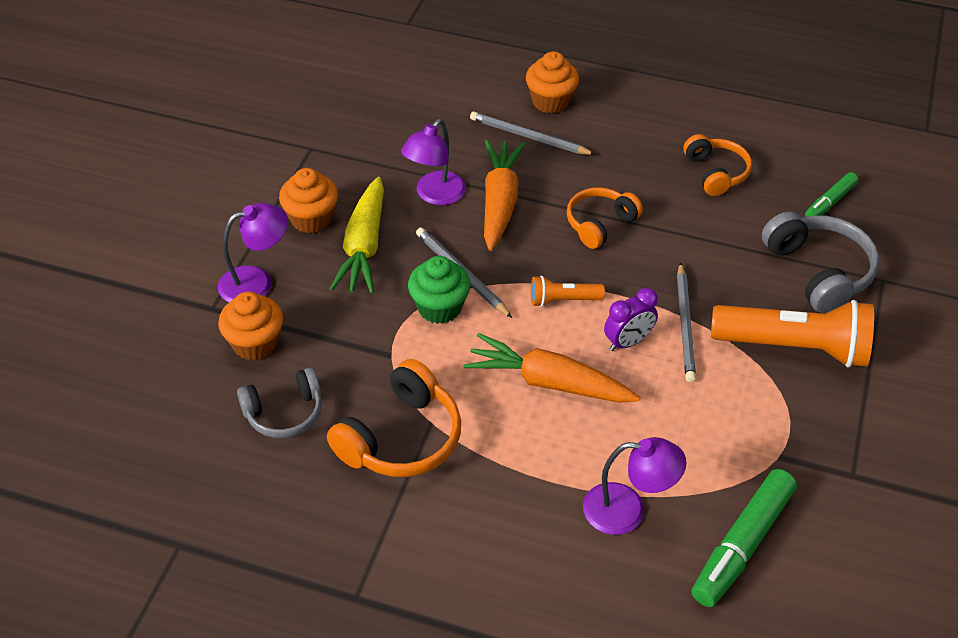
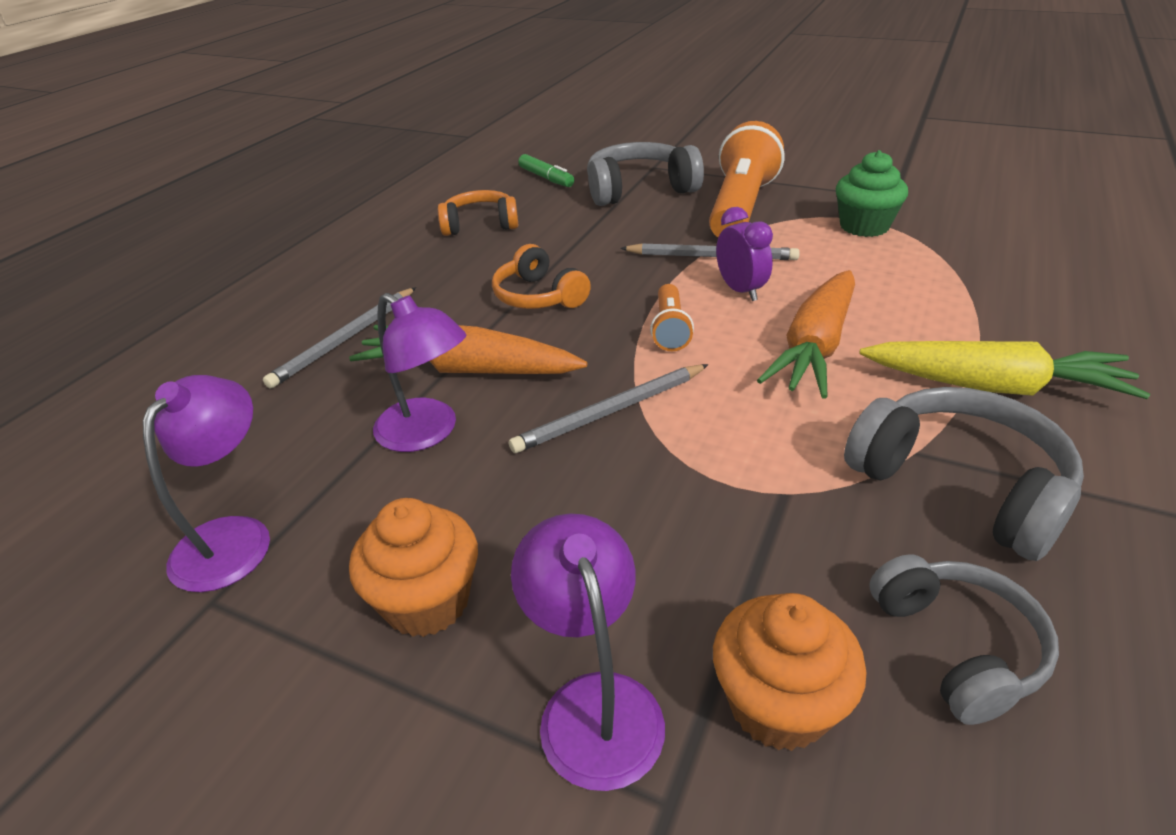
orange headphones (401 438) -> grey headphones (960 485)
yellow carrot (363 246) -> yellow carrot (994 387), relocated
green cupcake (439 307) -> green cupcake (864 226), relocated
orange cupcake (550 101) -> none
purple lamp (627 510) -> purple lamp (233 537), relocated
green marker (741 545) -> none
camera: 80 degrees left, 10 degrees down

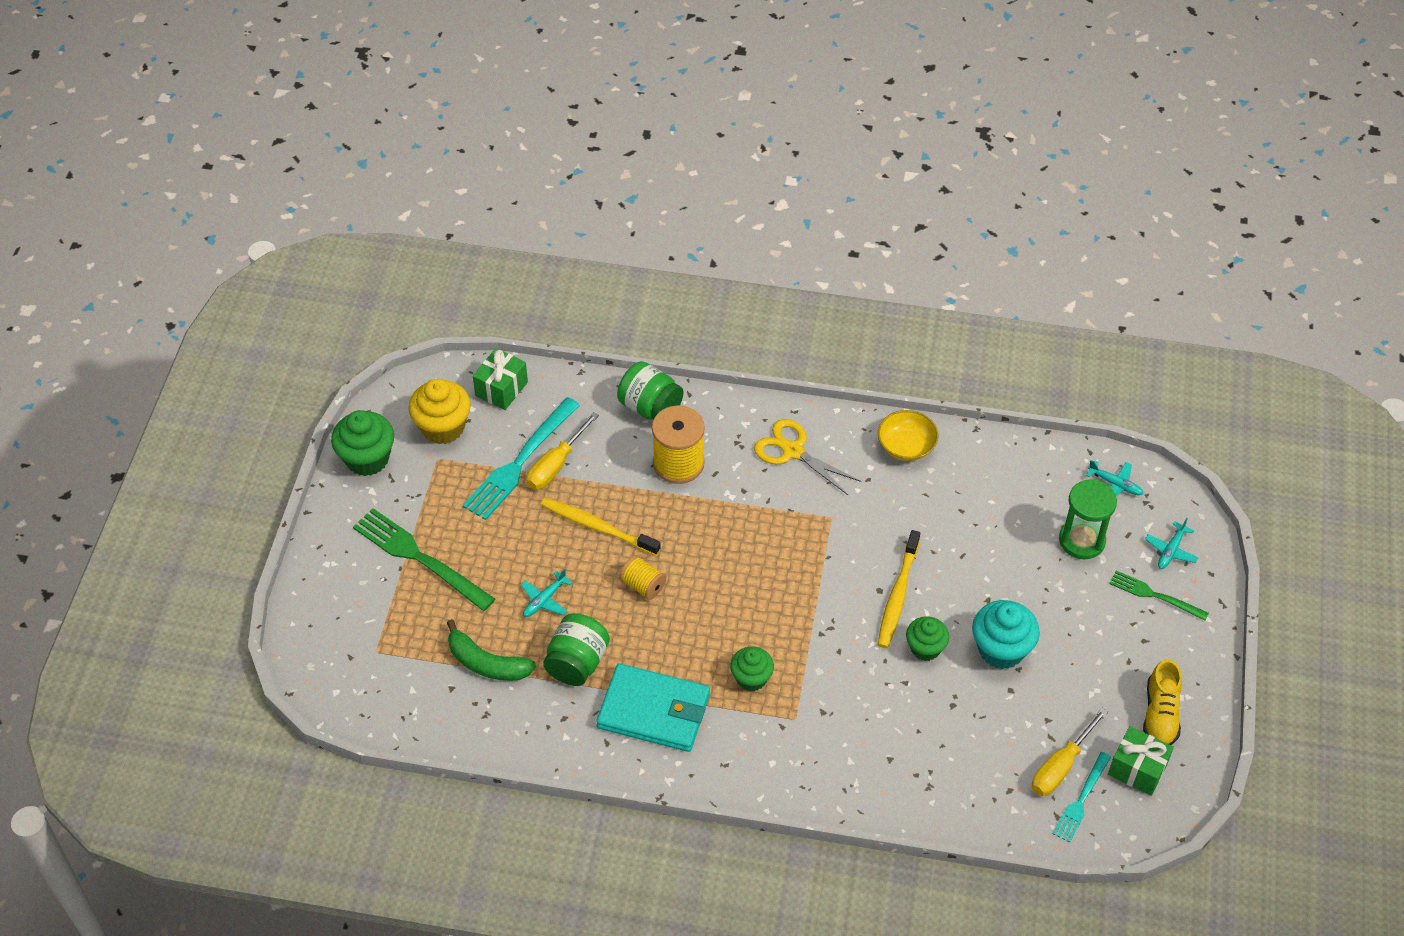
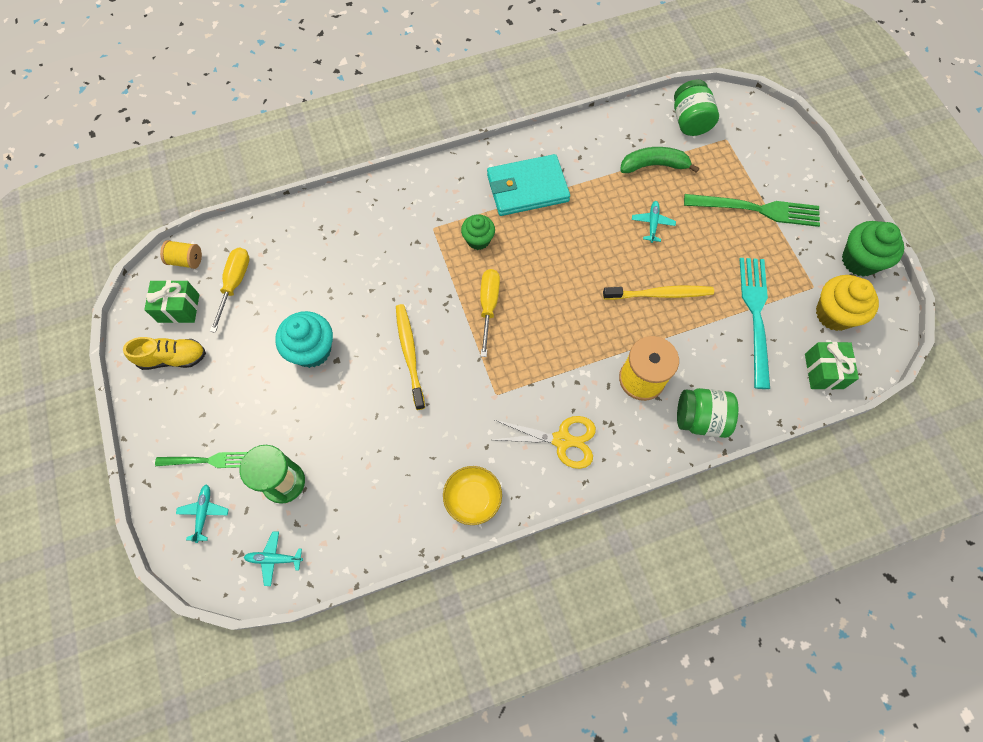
yellow screwdriver (556 465) -> yellow screwdriver (488 306), relocated
green jar (577 662) -> green jar (690 121), relocated
yellow spool (643 585) -> yellow spool (186 260), relocated
green cupcake (925 648) -> none
turquoise fork (1081 801) -> none
yellow shoe (1160 714) -> yellow shoe (173 358), 105 degrees clockwise
camera: 150 degrees right, 15 degrees up

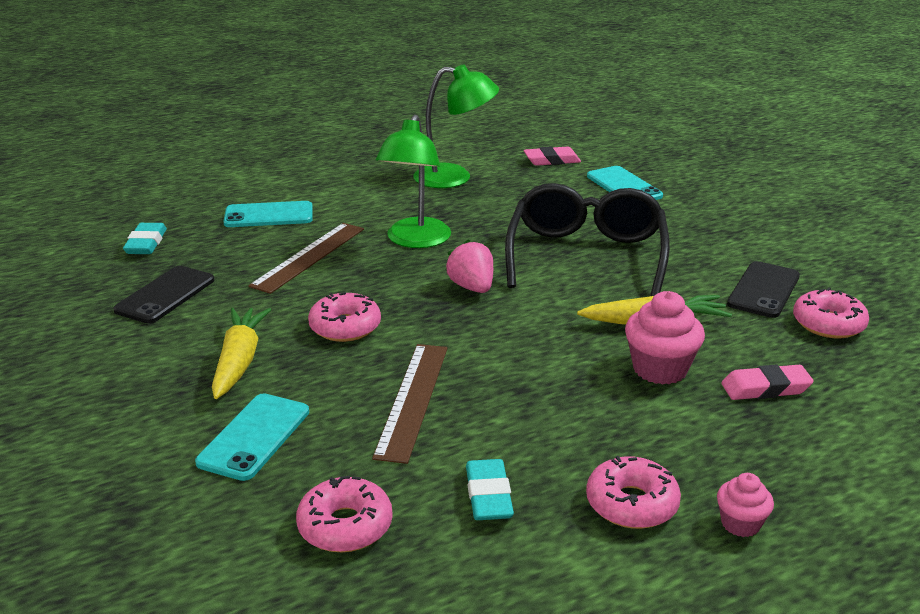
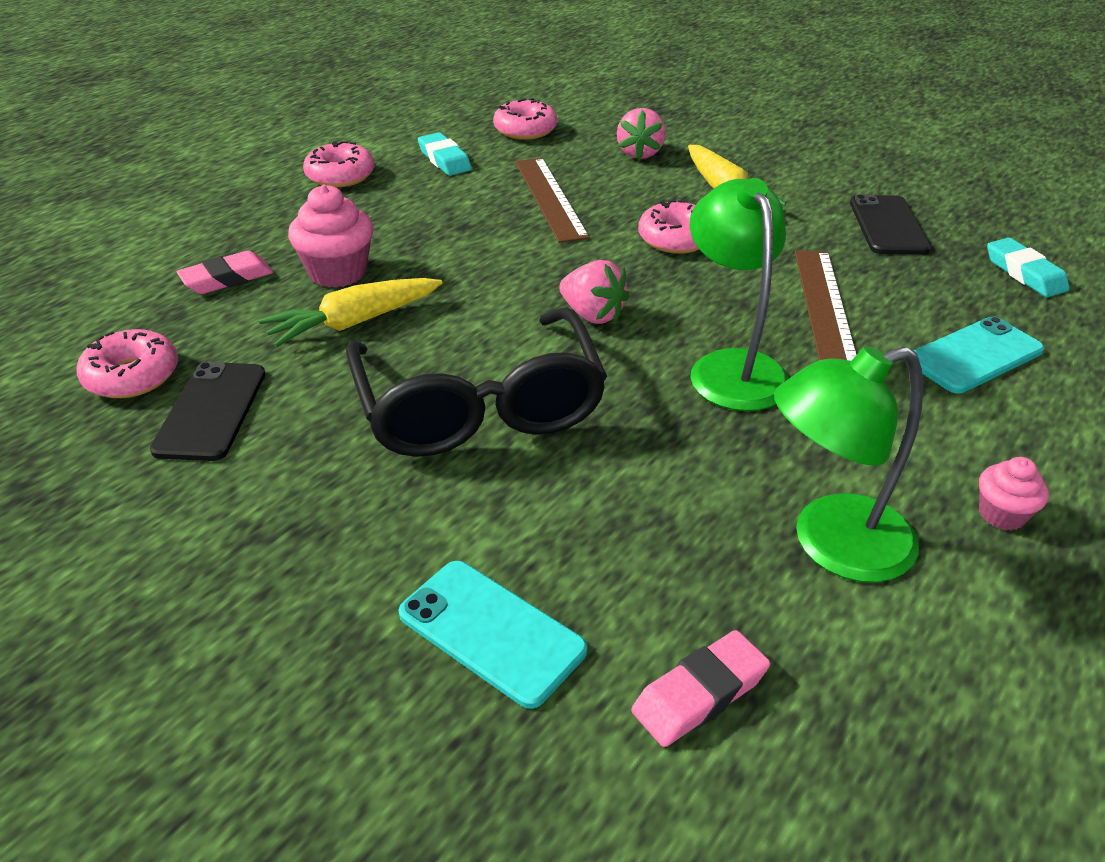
turquoise phone (254 437) -> pink strawberry (640 153)
pink cupcake (740 524) -> pink cupcake (1001 514), relocated
camera: 155 degrees right, 10 degrees up

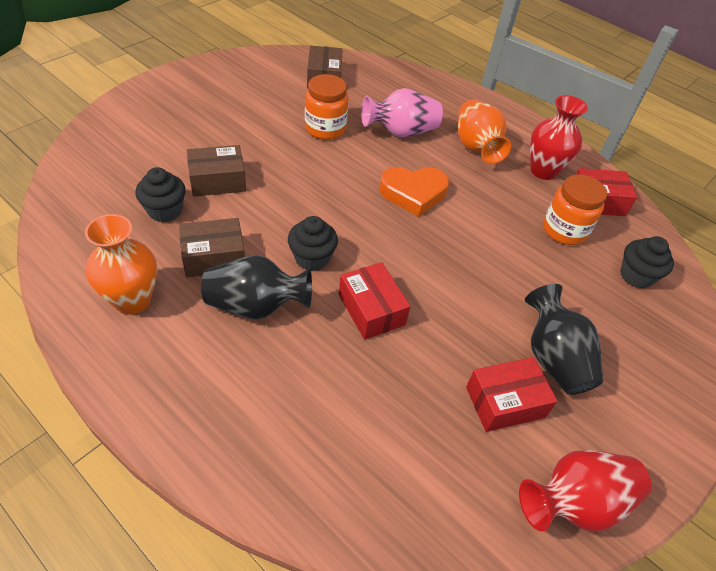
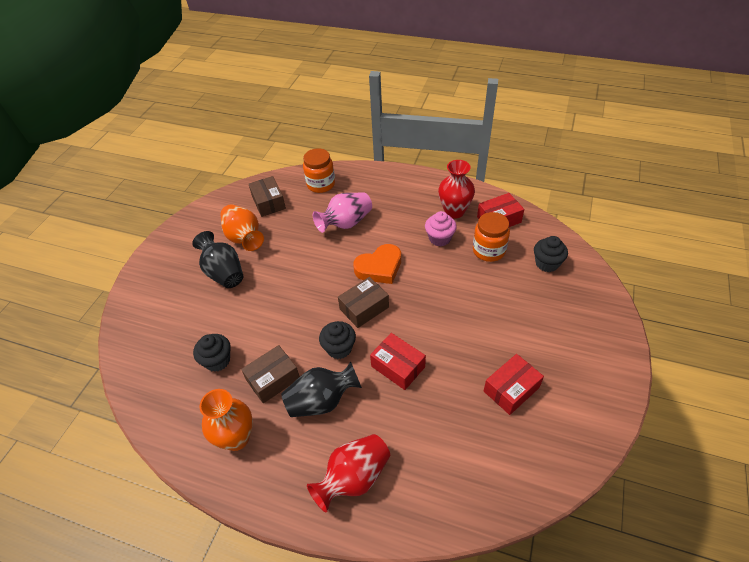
brown box (217 181) -> brown box (364 308), relocated
orange jar (325 128) -> orange jar (321 184), relocated
orange vase (476 147) -> orange vase (244 238), relocated
red vase (575 503) -> red vase (354 478), relocated
black vase (553 358) -> black vase (224 273), relocated
none -> pink cupcake (439 238)
camera: 15 degrees left, 0 degrees up

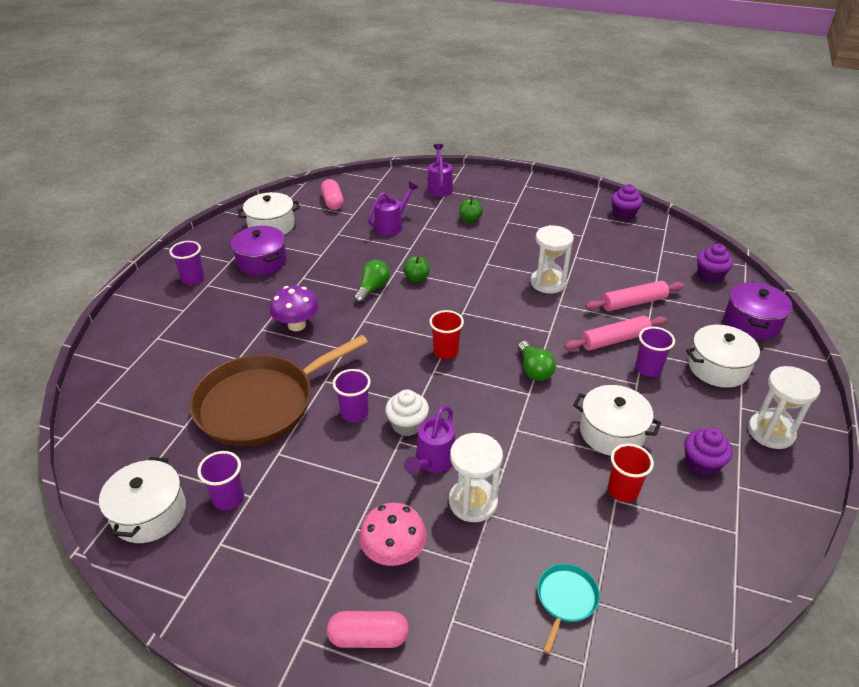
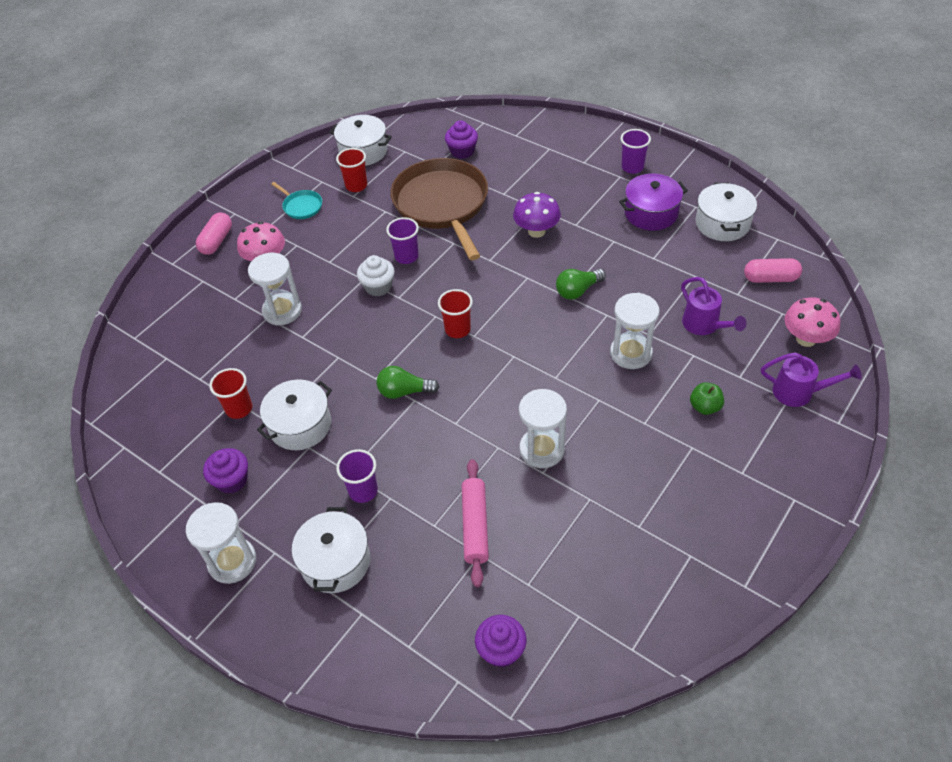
purple cup (228 498) -> red cup (356 186)
green light bulb (372 289) -> green light bulb (578 290), 105 degrees clockwise
green apple (416 278) -> none
purple watering can (433 461) -> none
turquoise pan (565 599) -> turquoise pan (301 206), relocated
pink rolling pin (614 340) -> none
purple cupcake (623 214) -> purple cupcake (462 151), relocated
purple pot (752 322) -> none
none -> white hourglass (631 353)
none -> pink mushroom (806 339)
camera: 110 degrees right, 10 degrees up

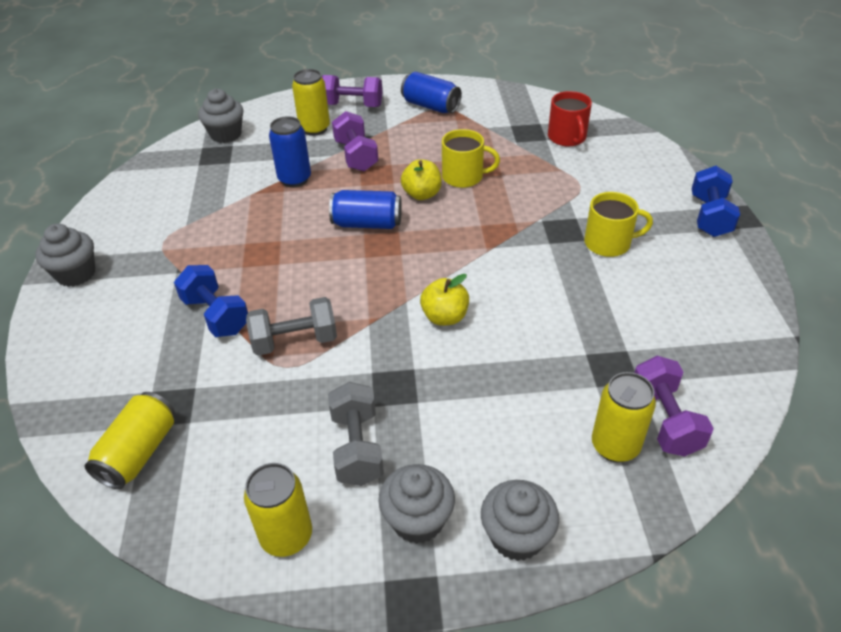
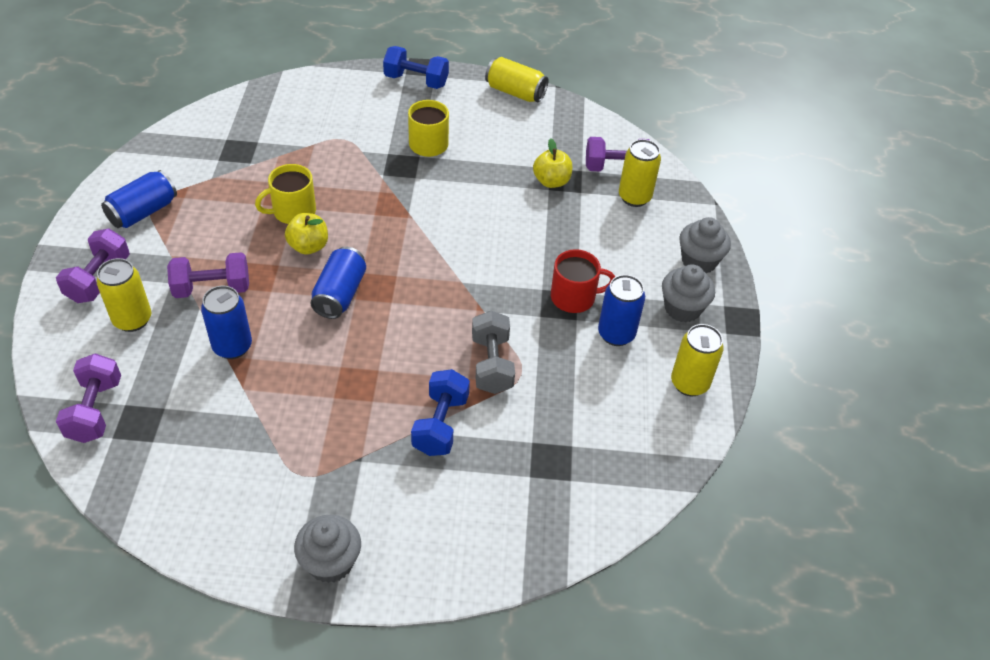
yellow can (139 452) -> yellow can (515 92), relocated
blue dumbbell (216 315) -> blue dumbbell (440 424), 45 degrees counterclockwise
grey cupcake (226 134) -> purple dumbbell (95 410)
grey dumbbell (357 447) -> blue can (616 334)
yellow apple (445 317) -> yellow apple (551 181), relocated
yellow mug (463 177) -> yellow mug (293 211), 135 degrees counterclockwise
red mug (567 137) -> red mug (574 297), relocated
camera: 85 degrees left, 5 degrees up

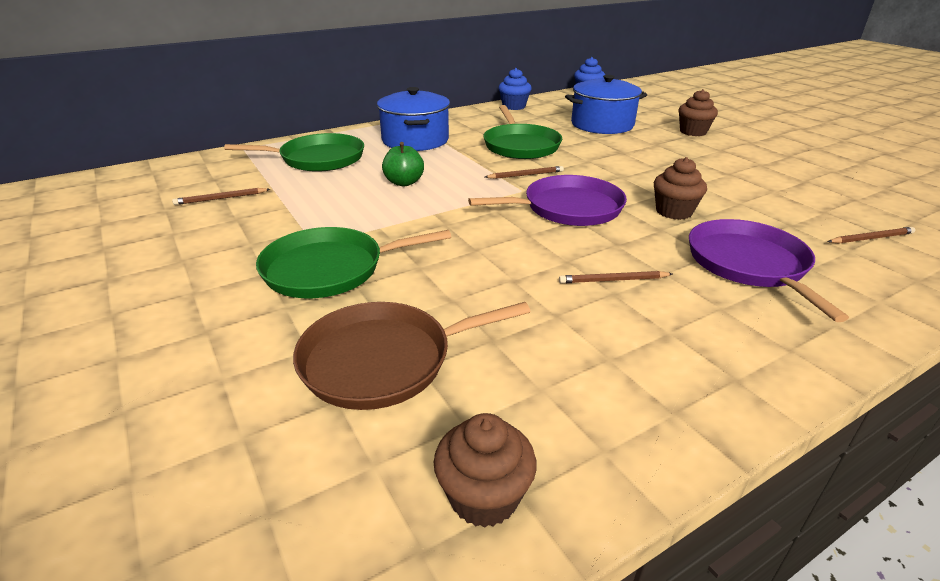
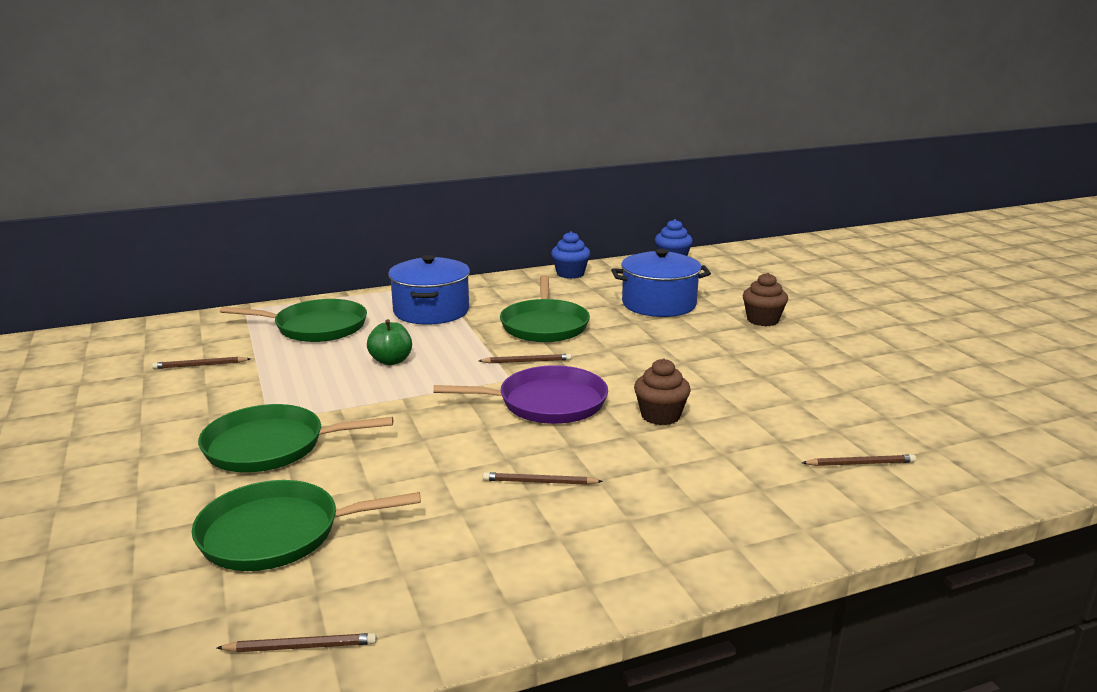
brown pan (384 360) -> green pan (277 533)
brown cupcake (484 497) -> brown pencil (301 646)
purple pan (749 264) -> none
camera: 10 degrees right, 10 degrees down

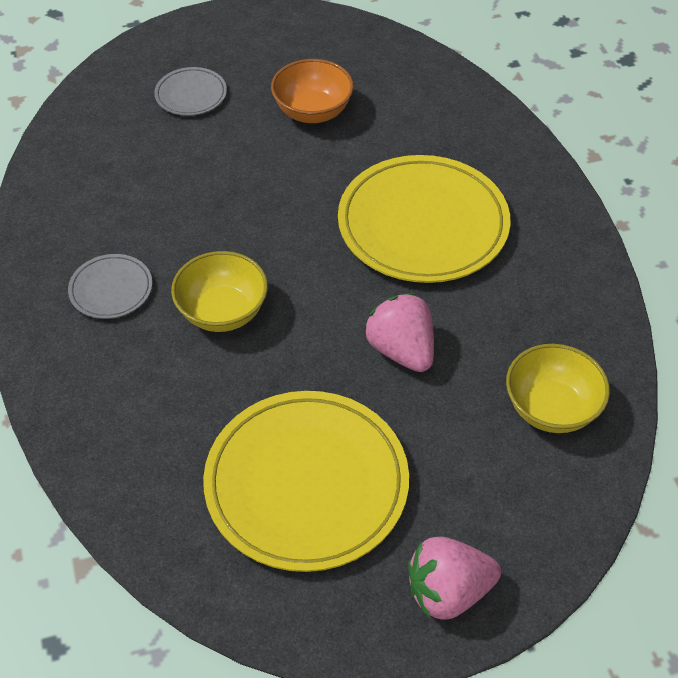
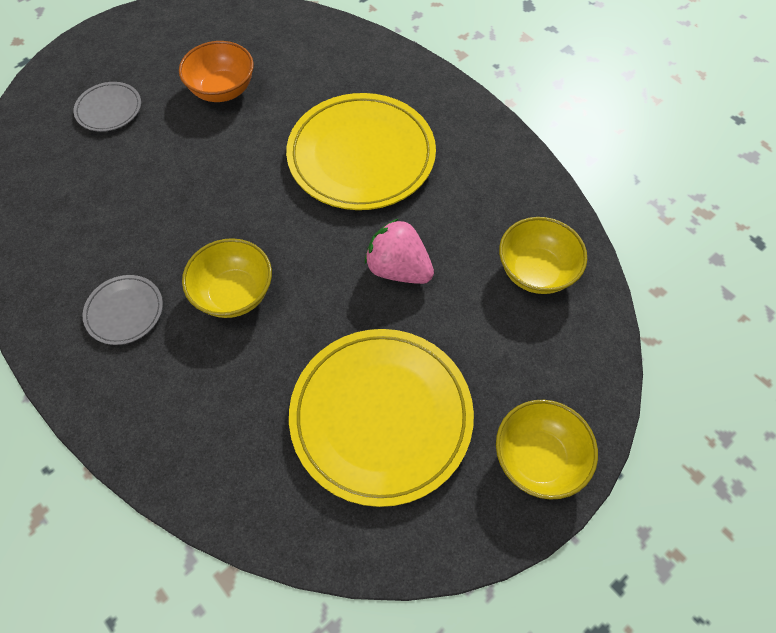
pink strawberry (448 592) -> yellow bowl (538 458)
camera: 25 degrees left, 10 degrees up

